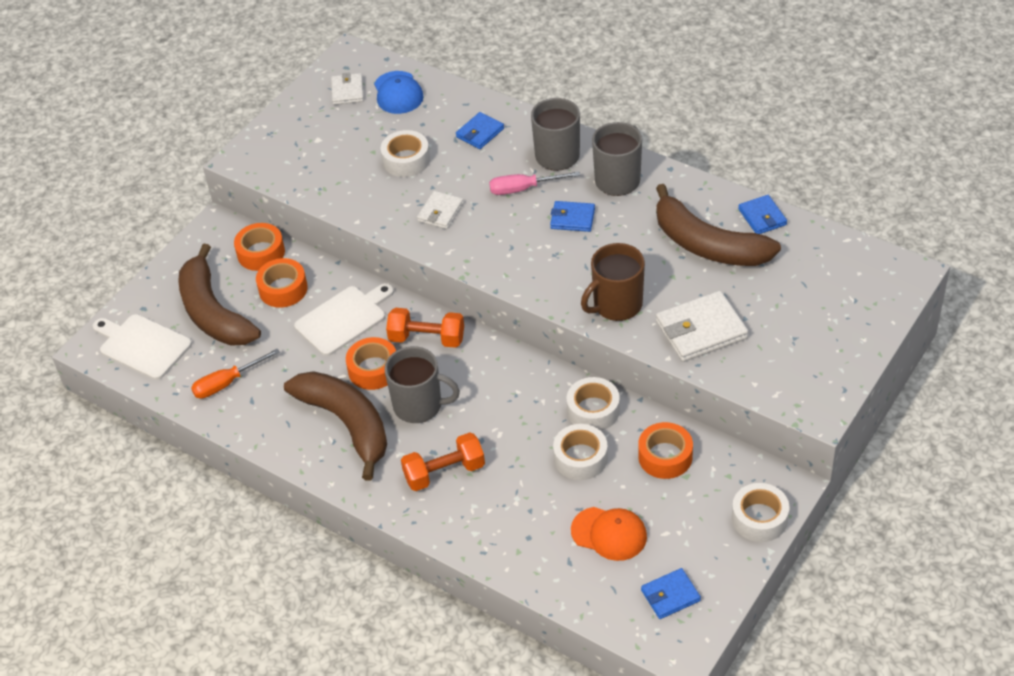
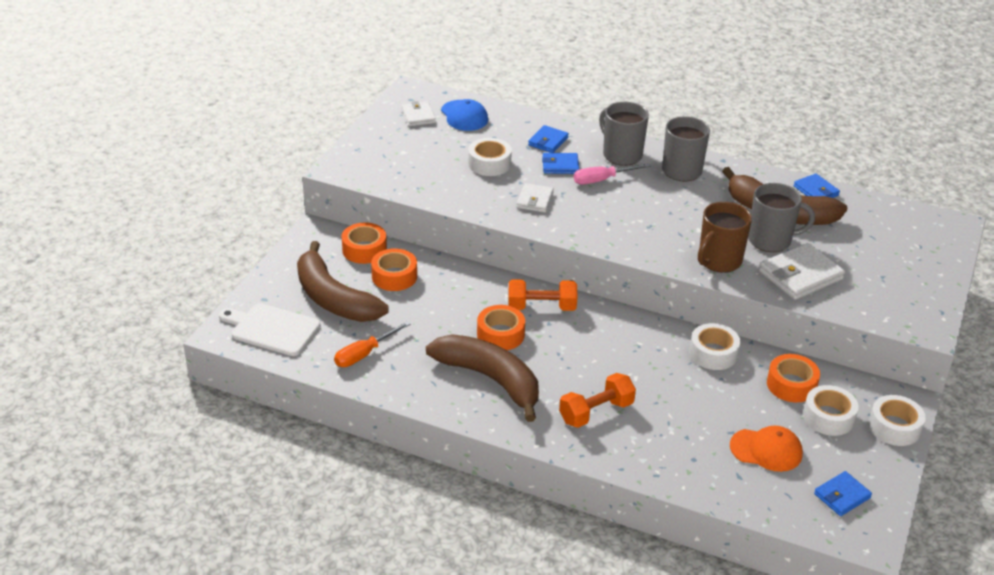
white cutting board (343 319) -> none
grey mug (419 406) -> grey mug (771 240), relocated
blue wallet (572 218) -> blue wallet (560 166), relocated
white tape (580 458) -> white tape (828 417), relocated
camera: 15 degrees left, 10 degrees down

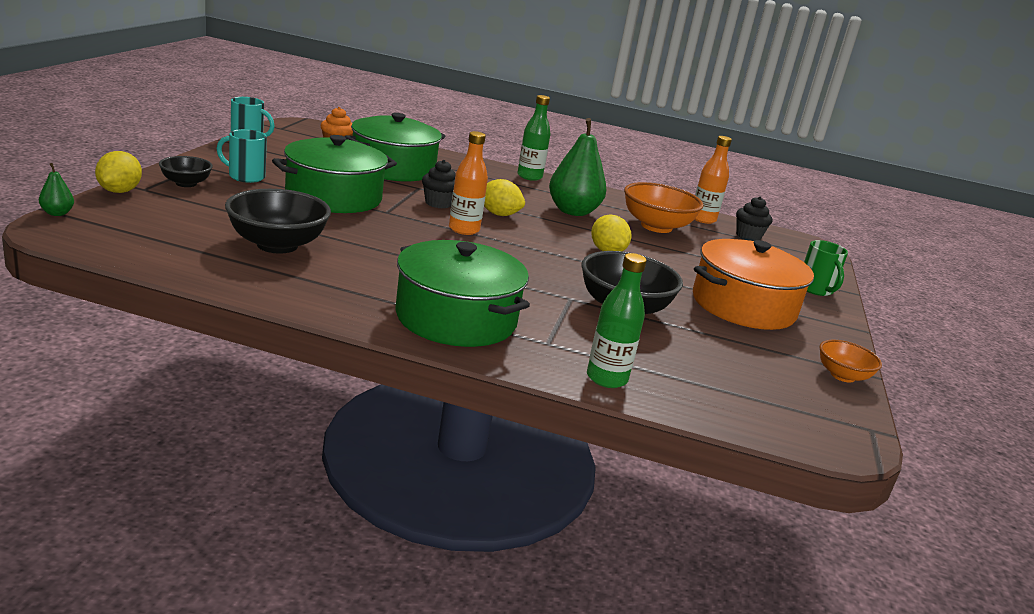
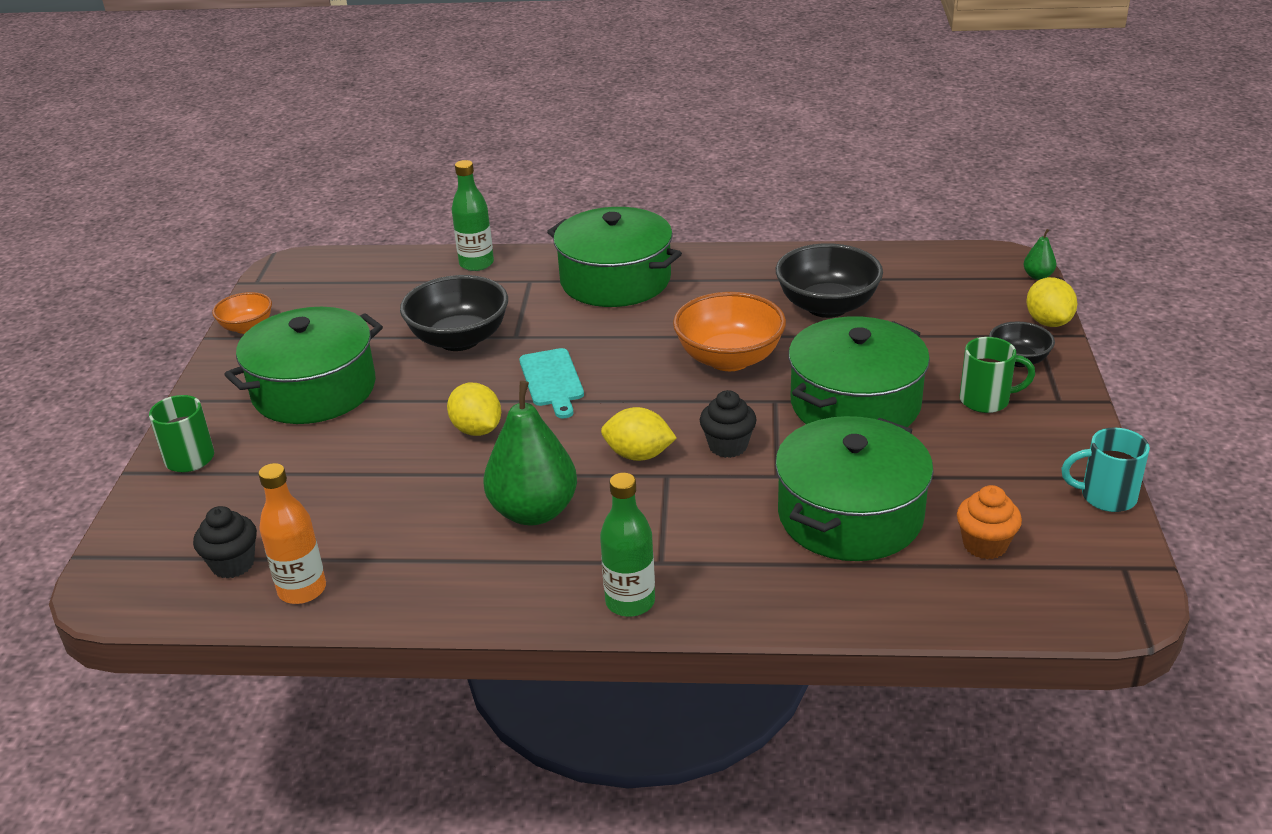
turquoise mug (245 176) -> green mug (986 400)
orange bottle (464 229) -> none
orange bowl (656 226) -> orange bowl (729 359), relocated
orange pot (743 306) -> green pot (314 390)
none -> turquoise cutting board (552 380)
camera: 175 degrees right, 10 degrees up

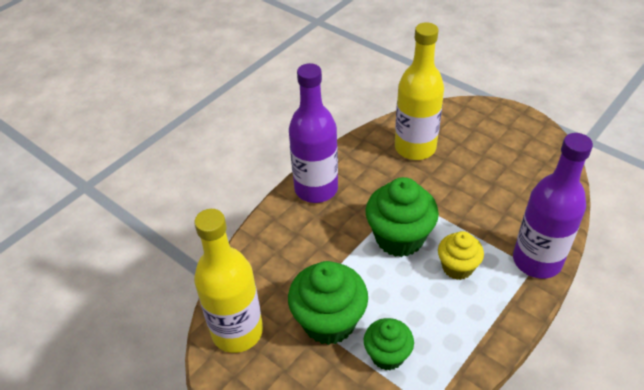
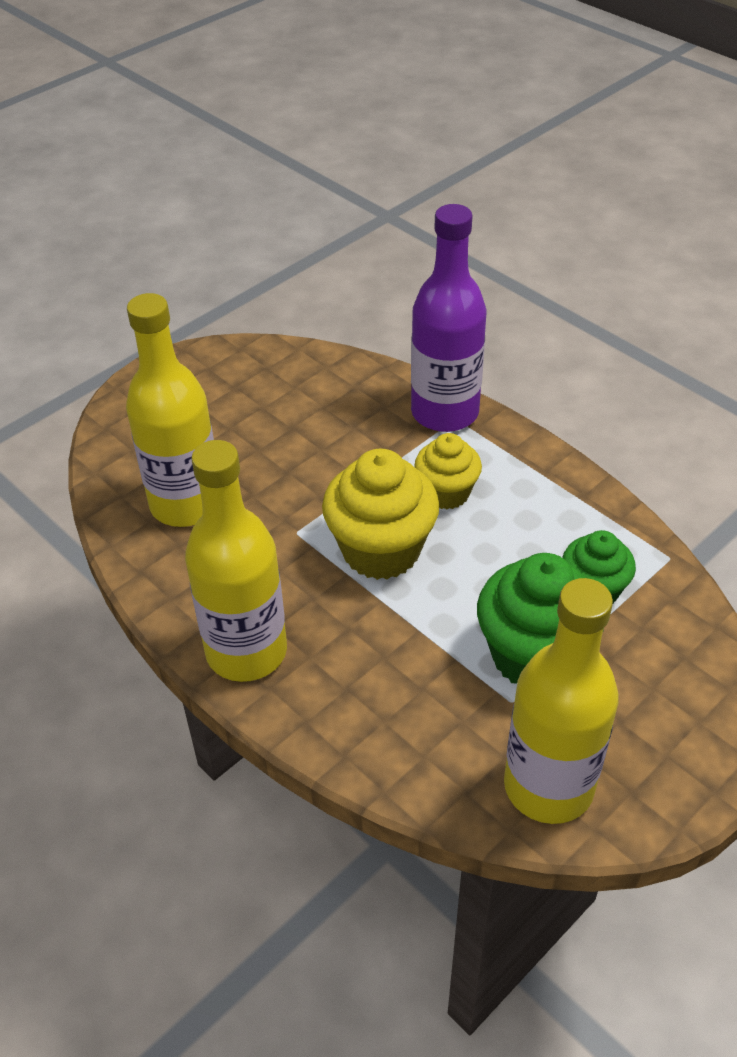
purple bottle (316 189) -> yellow bottle (246 651)
green cupcake (399 238) -> yellow cupcake (381 550)
camera: 85 degrees left, 0 degrees up

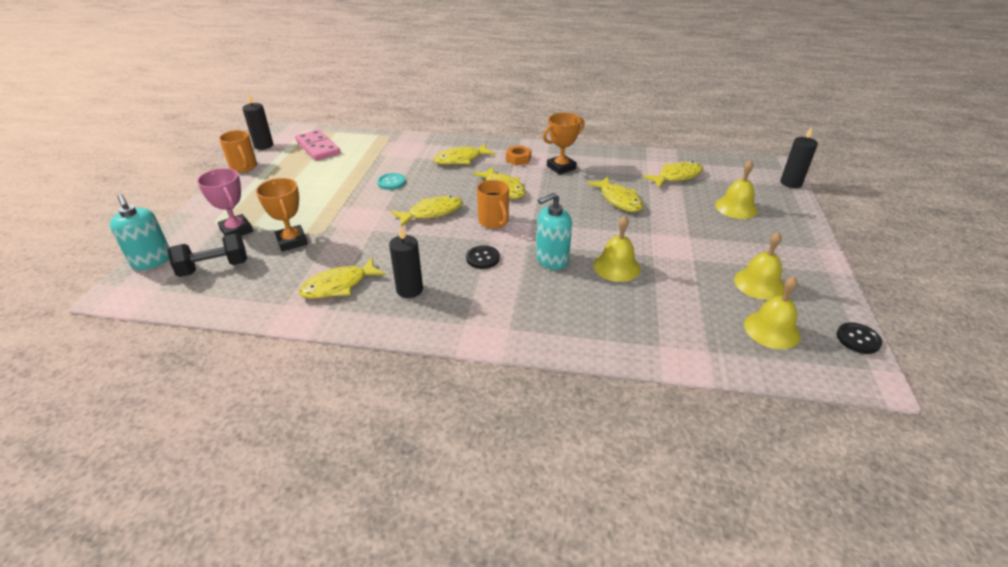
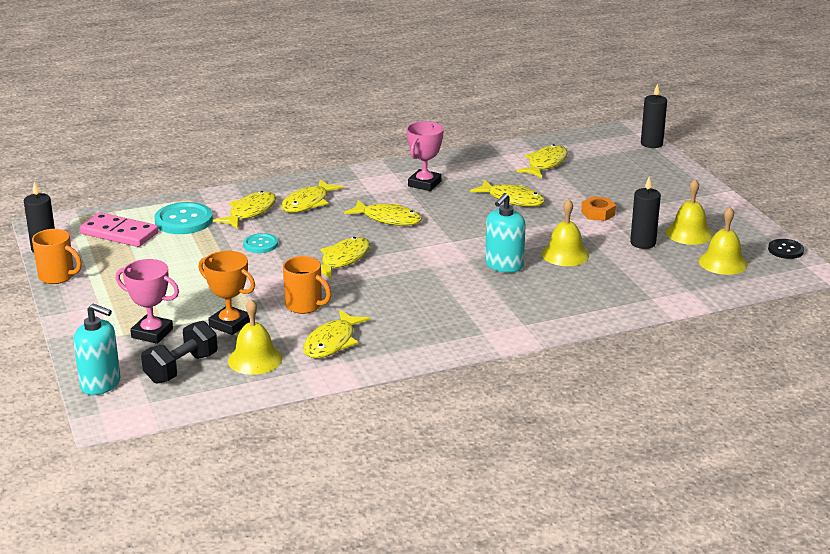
black candle (409 290) -> black candle (643 243), relocated
black button (482 258) -> none
orange mug (494 221) -> orange mug (305 306), relocated
orange nut (518 159) -> orange nut (598 213), relocated
orange trophy (561 167) -> pink trophy (424 184)
yellow bell (736 207) -> yellow bell (255 359), relocated
none -> turquoise button (184 220)
none -> yellow fish (250 212)
camera: 30 degrees left, 10 degrees down

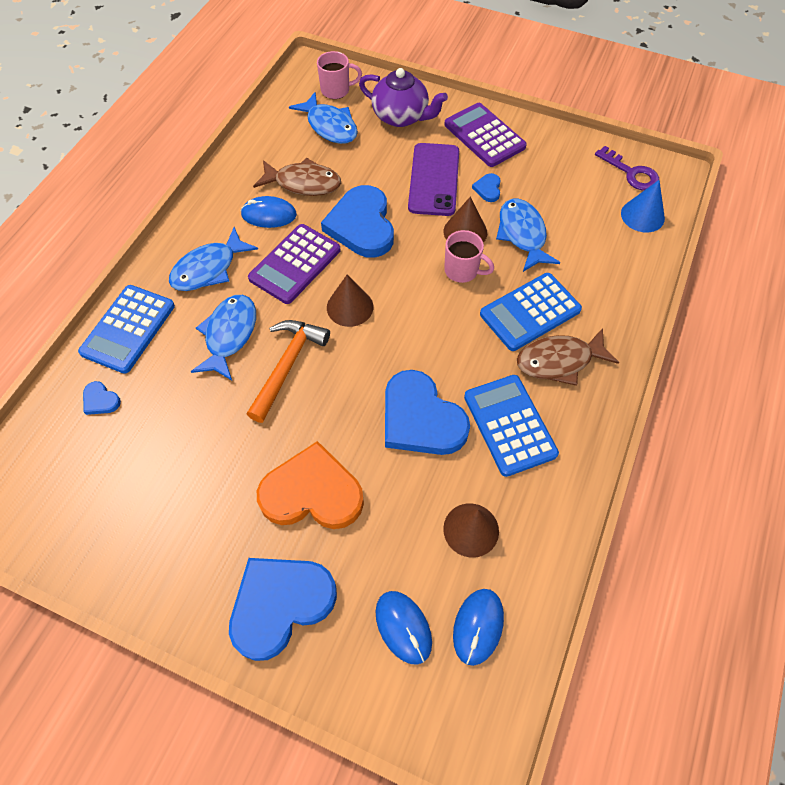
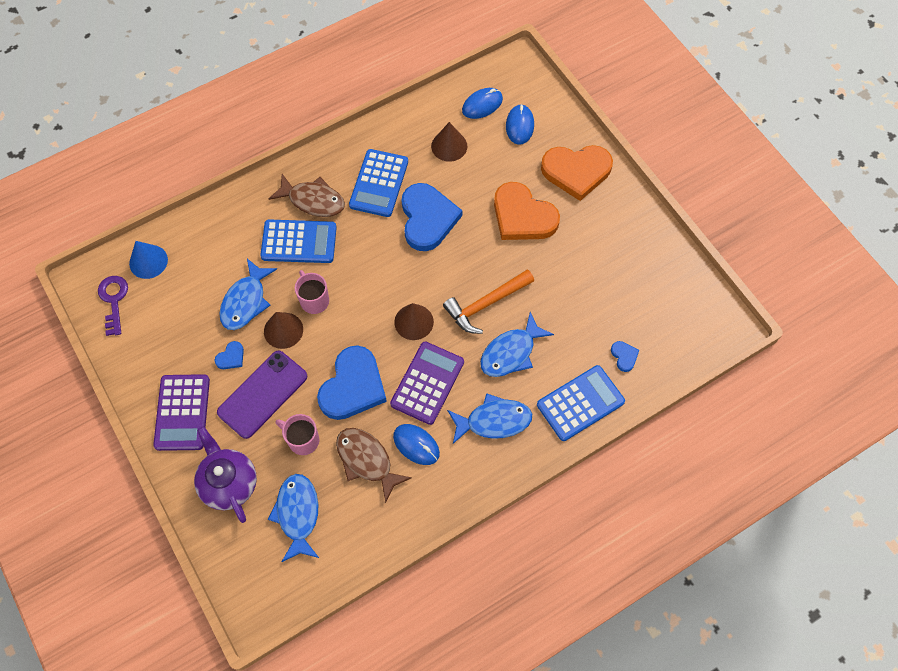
blue heart (280 604) -> orange heart (576 171)
purple calculator (295 264) -> purple calculator (427 383), 45 degrees counterclockwise
pink mug (336 90) -> pink mug (302 440), relocated
camera: 145 degrees left, 5 degrees up

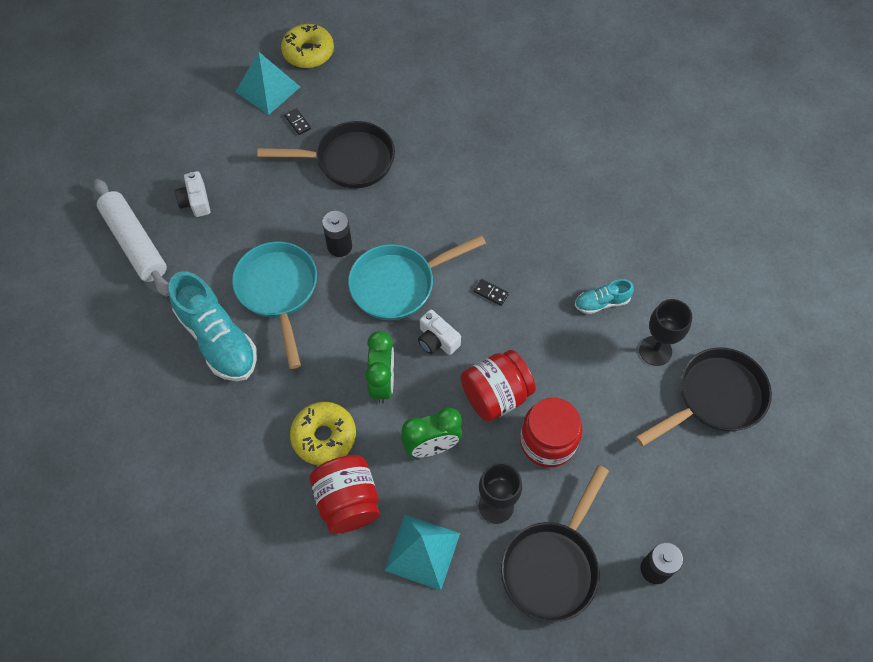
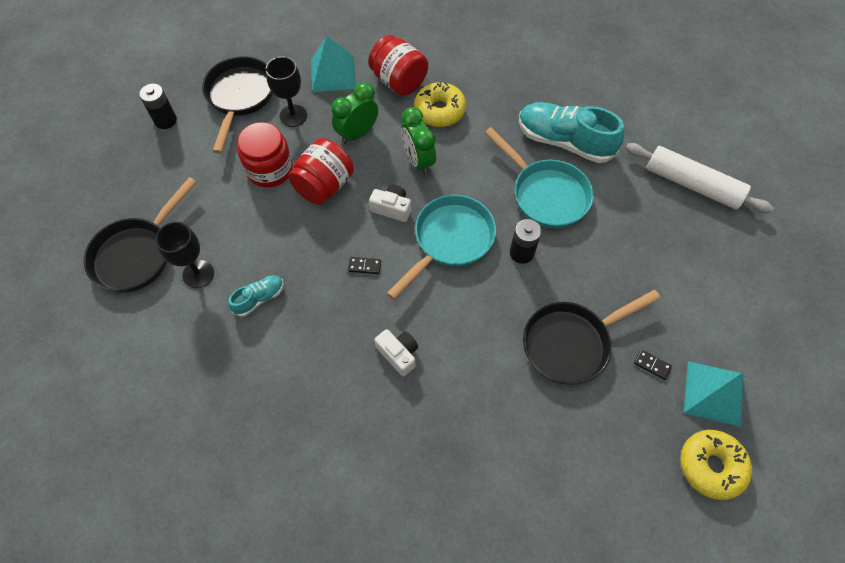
white camera (196 201) -> white camera (398 354), relocated
camera: 155 degrees right, 0 degrees up

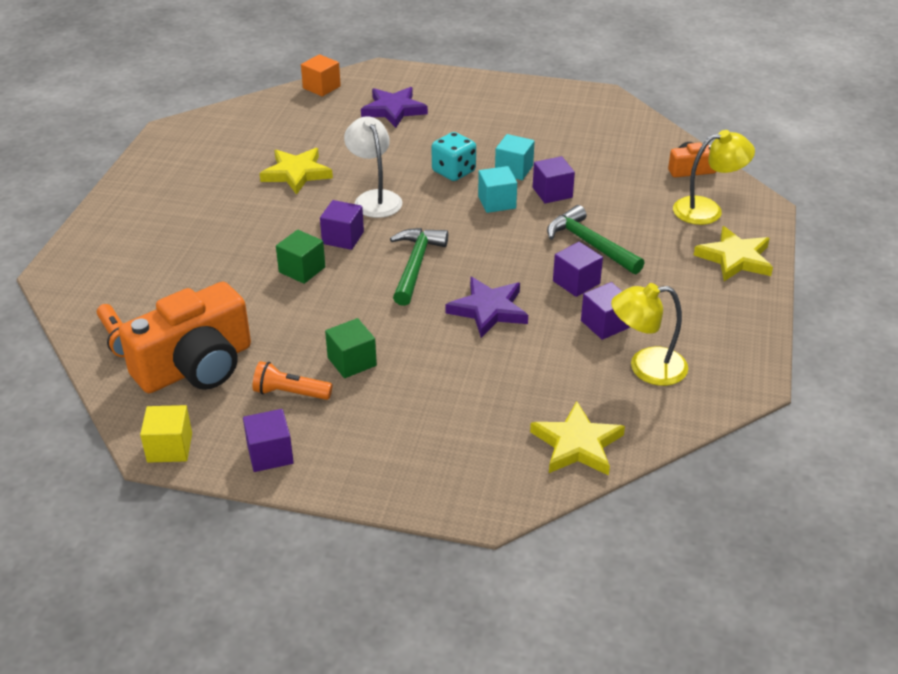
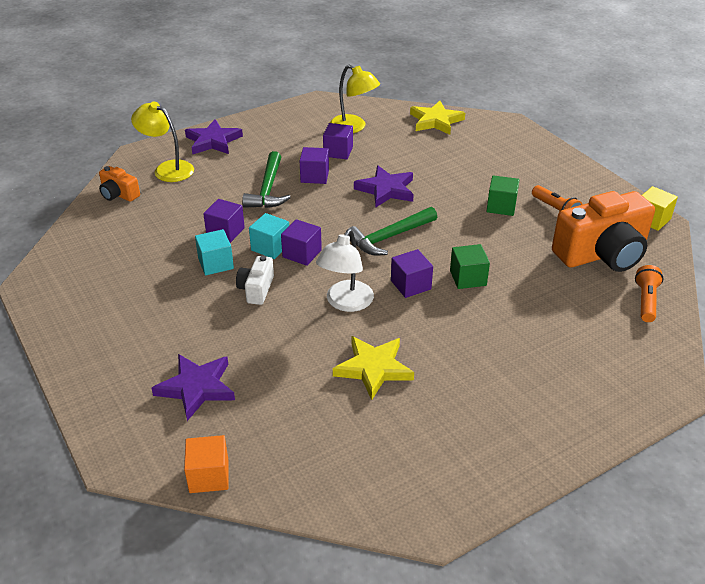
orange camera (196 366) -> orange camera (602 254), 150 degrees clockwise
purple cube (270 454) -> purple cube (302 253), relocated
turquoise dice (453 171) -> white camera (256 289)
yellow star (735 258) -> purple star (213 141)
camera: 135 degrees left, 0 degrees up

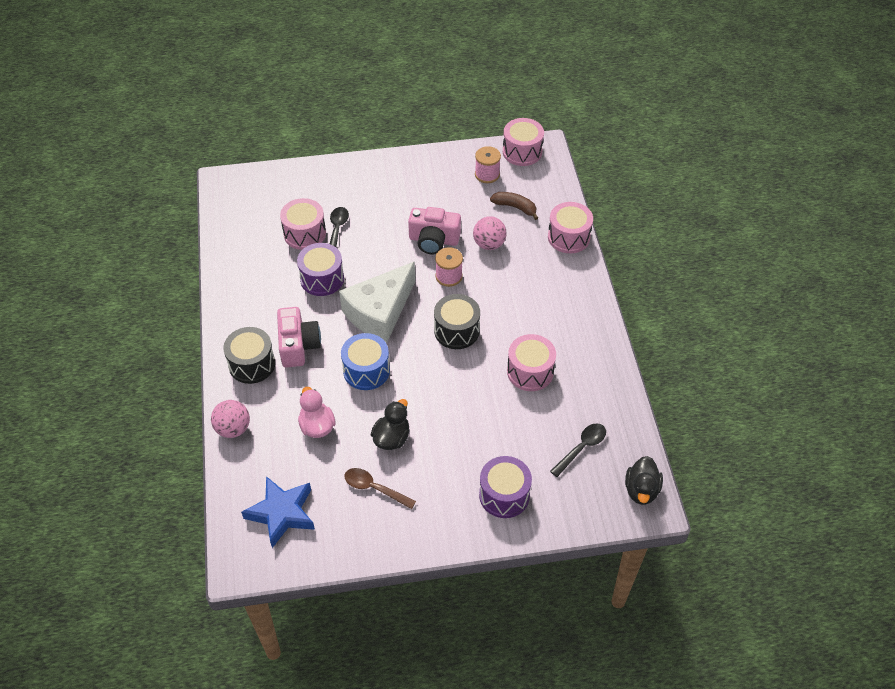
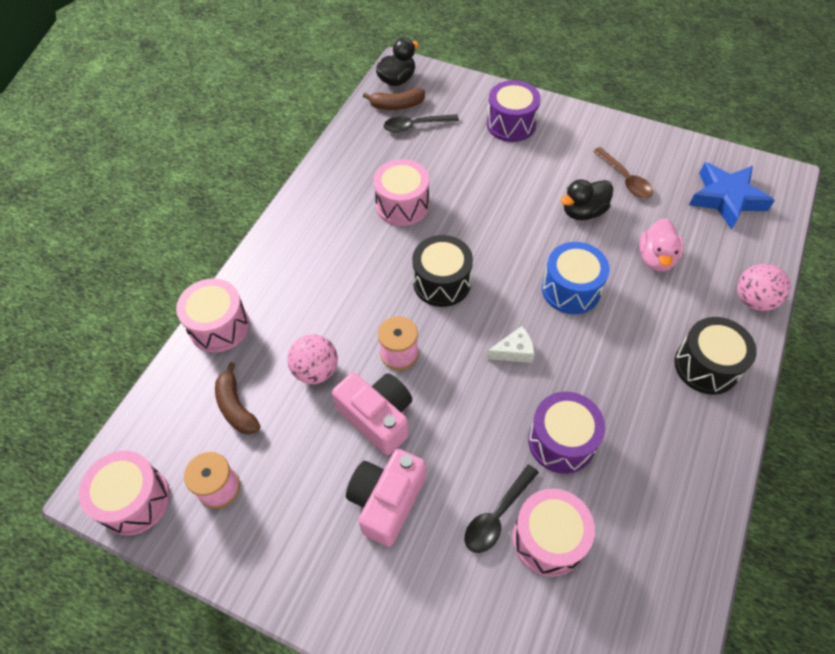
pink camera (298 345) -> pink camera (387 501), relocated
white cheese (380 312) -> white cheese (514 351), x0.40
none -> brown banana (397 105)
camera: 145 degrees left, 5 degrees up

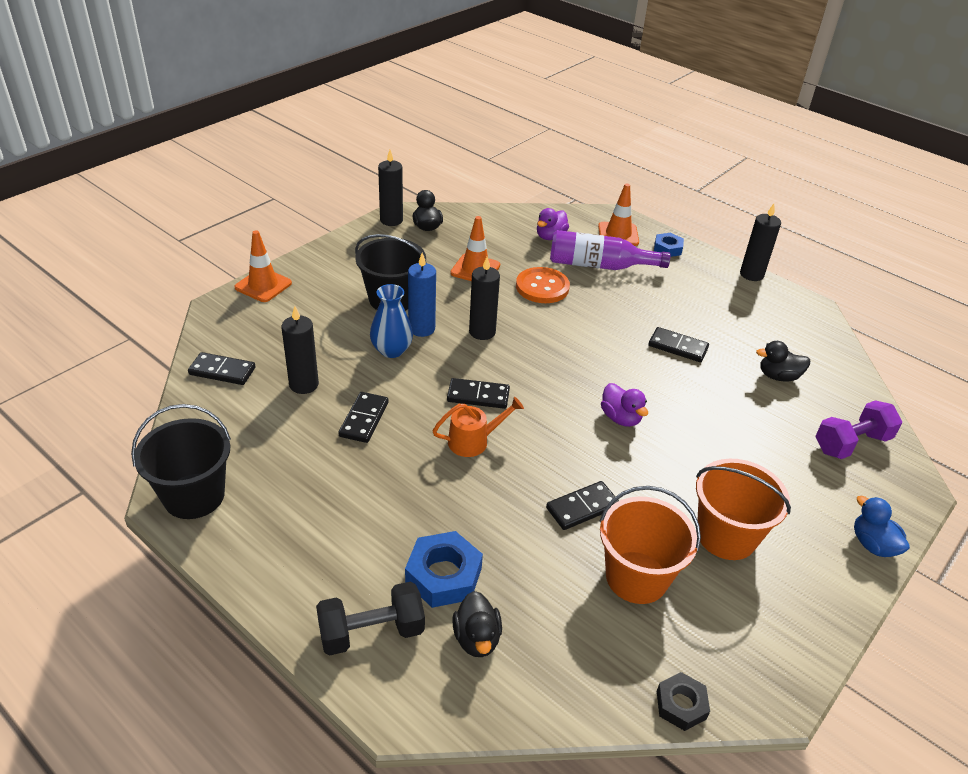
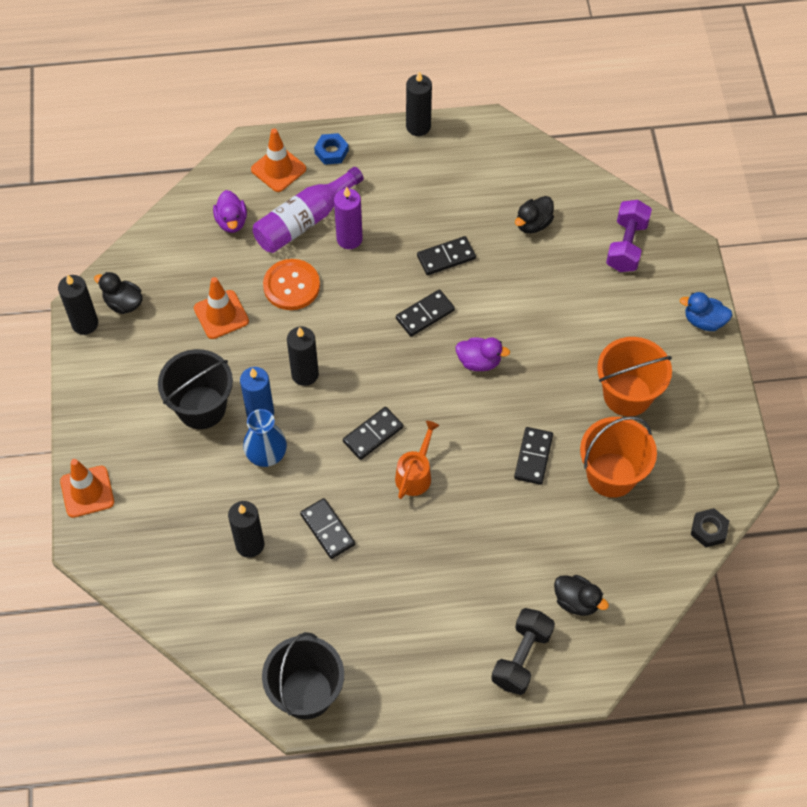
black domino (222 371) -> black domino (425 314), relocated
blue nut (443 575) -> none
none -> purple candle (349 239)
camera: 45 degrees left, 20 degrees up

